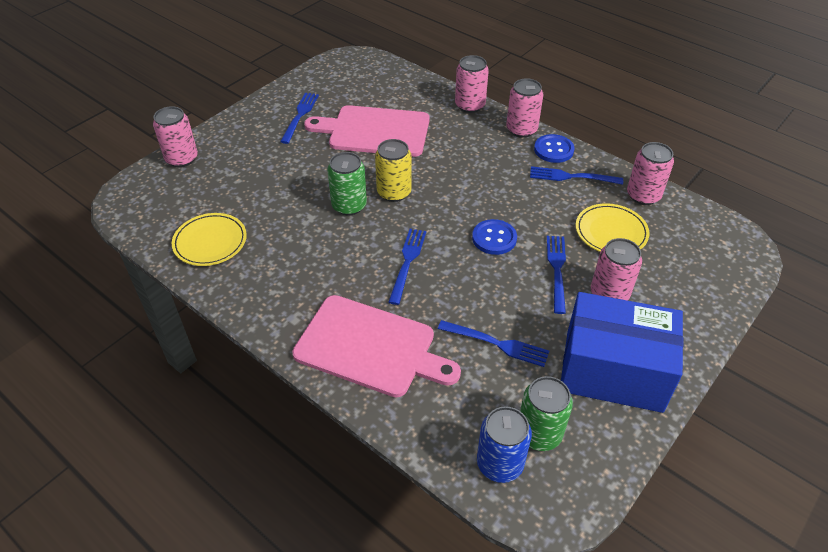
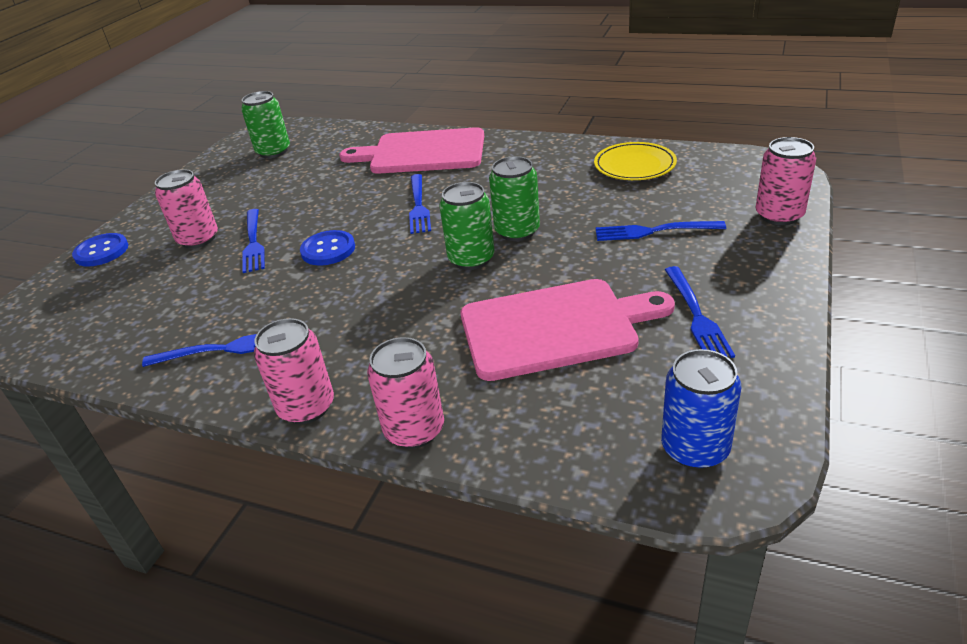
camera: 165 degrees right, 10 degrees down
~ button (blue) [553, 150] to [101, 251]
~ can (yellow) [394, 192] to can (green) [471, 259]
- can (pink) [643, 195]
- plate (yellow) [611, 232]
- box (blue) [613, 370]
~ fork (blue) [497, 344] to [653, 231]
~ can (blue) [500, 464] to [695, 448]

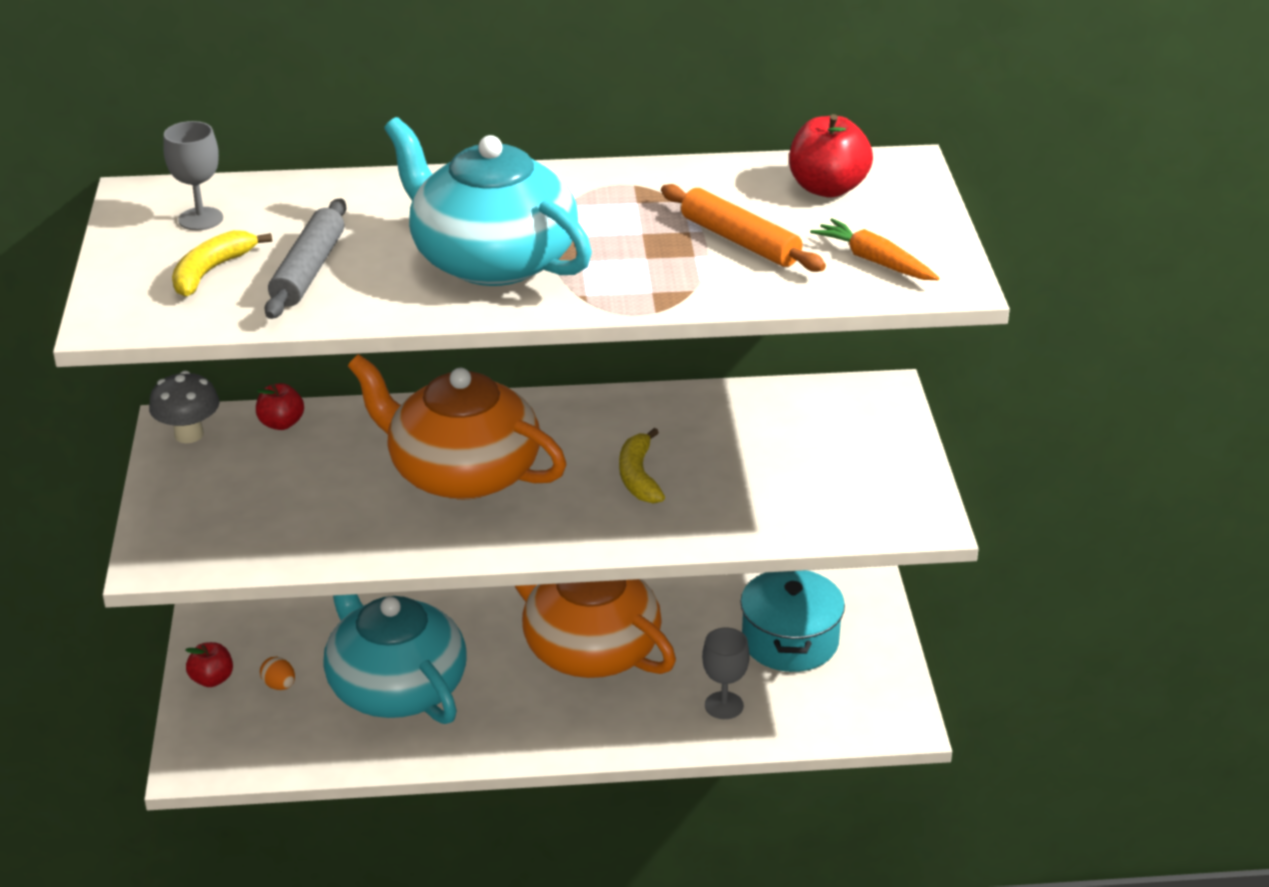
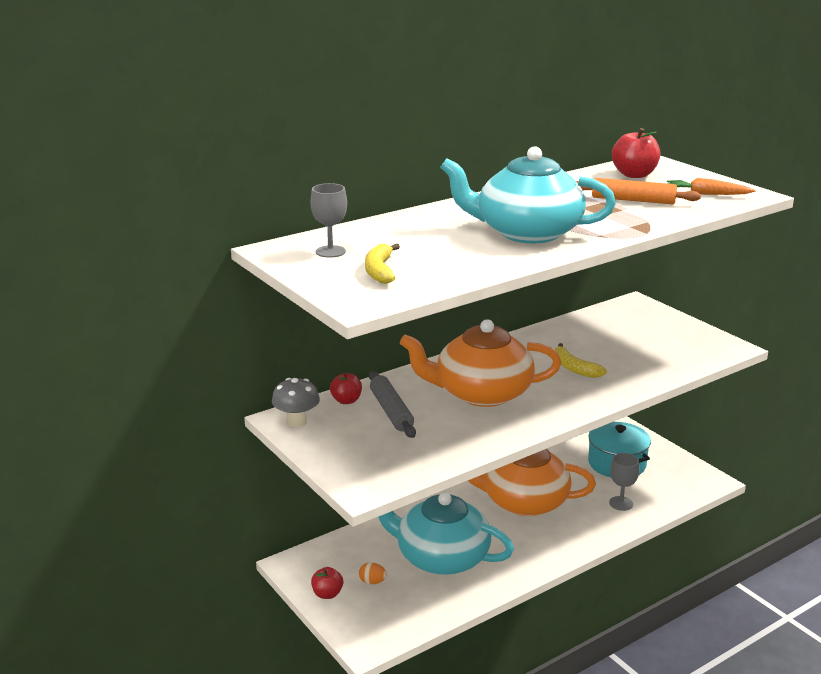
camera: 30 degrees left, 10 degrees down
~ rolling pin (grey) [308, 270] to [391, 411]

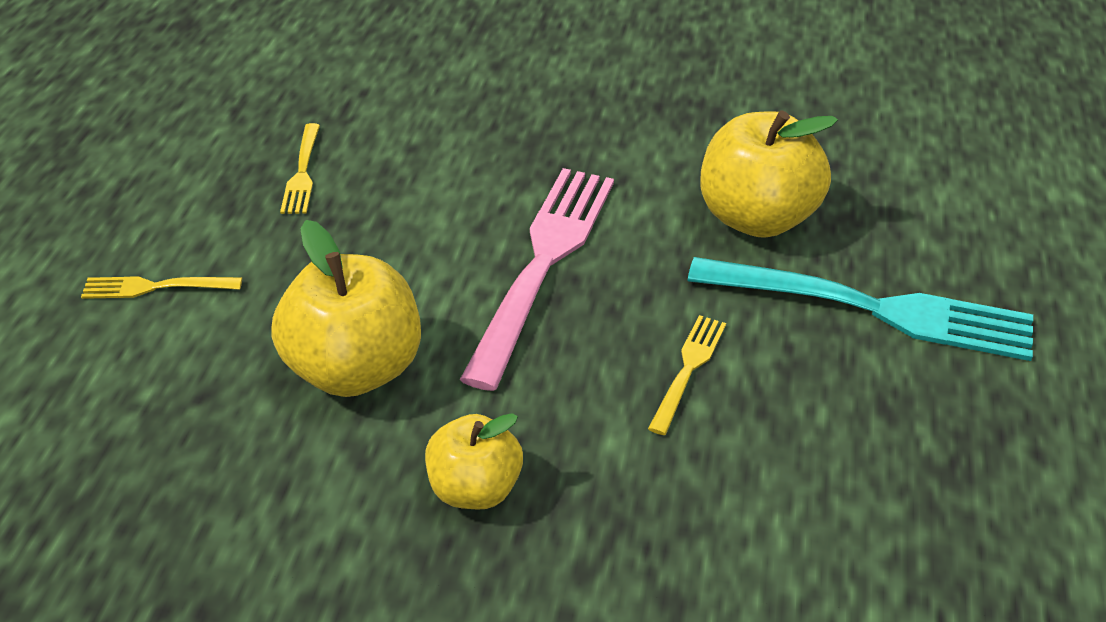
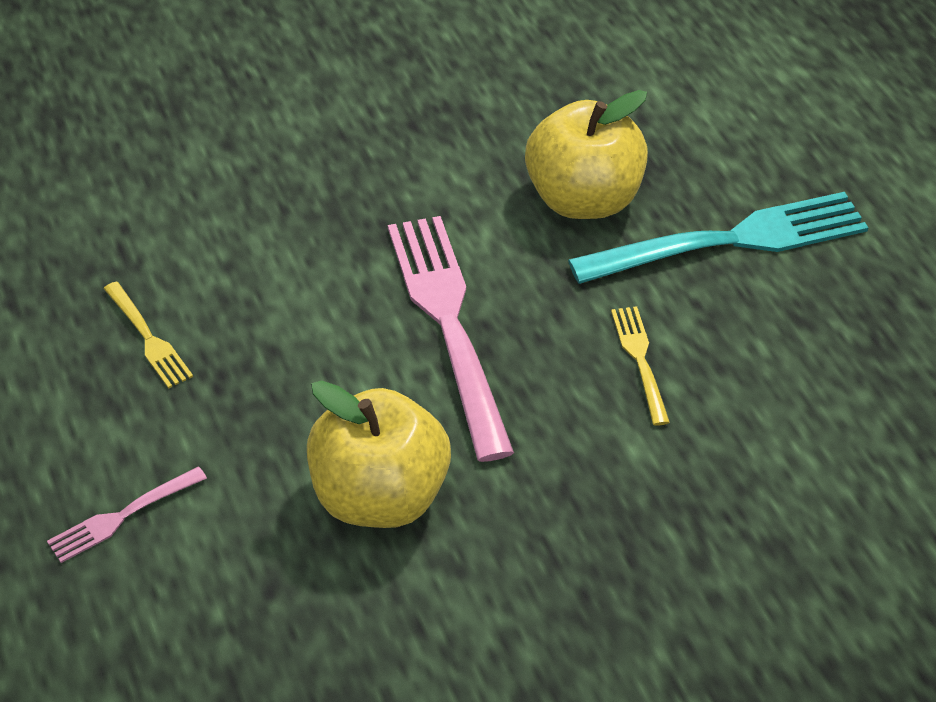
camera: 35 degrees left, 5 degrees up
~ fork (yellow) [156, 287] to fork (pink) [123, 516]
- apple (yellow) [475, 488]

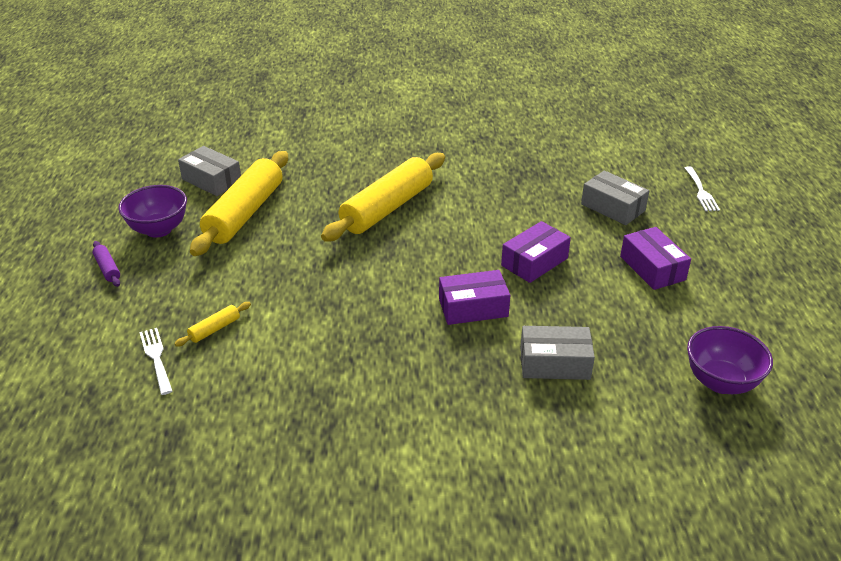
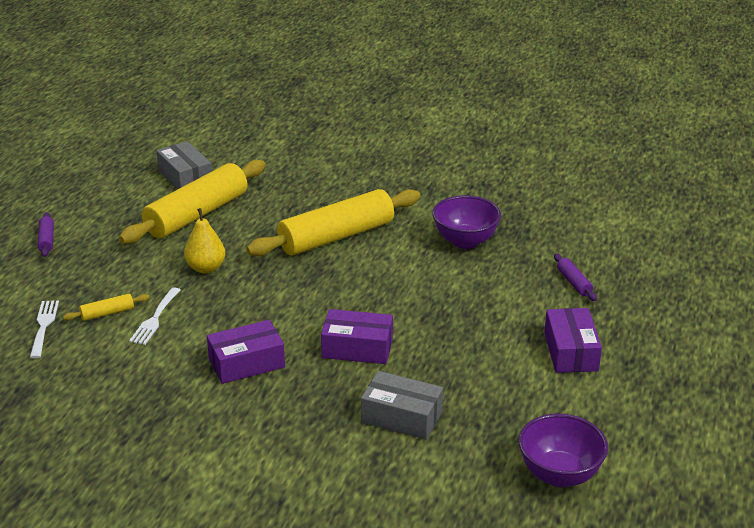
camera: 20 degrees right, 5 degrees down
~ fork (white) [701, 191] to [155, 319]
~ box (grey) [613, 207] to rolling pin (purple) [574, 283]
~ bowl (purple) [158, 229] to [465, 241]
~ box (purple) [534, 262] to [246, 363]
+ pear (yellow) [206, 268]

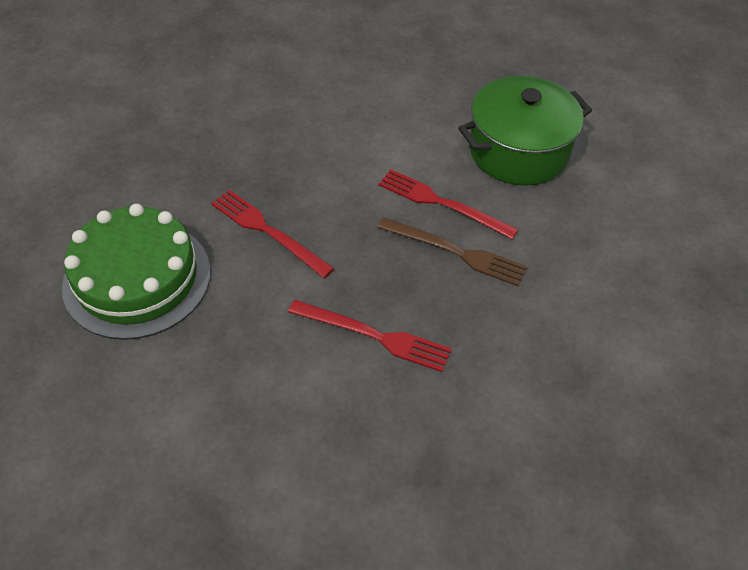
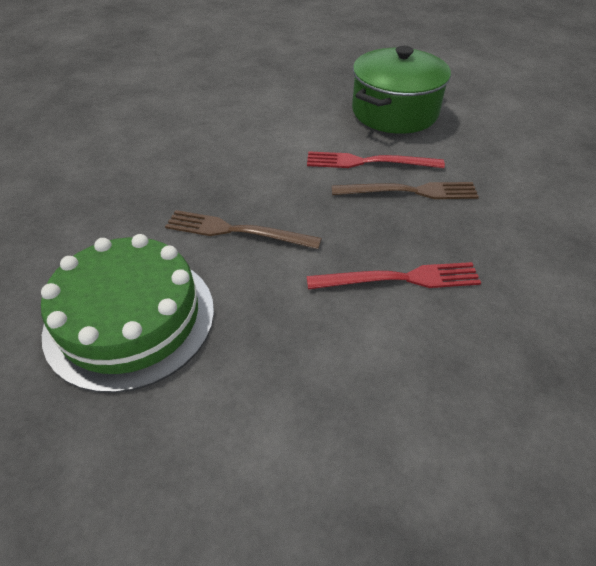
camera: 25 degrees left, 5 degrees down
~ fork (red) [267, 231] to fork (brown) [236, 231]

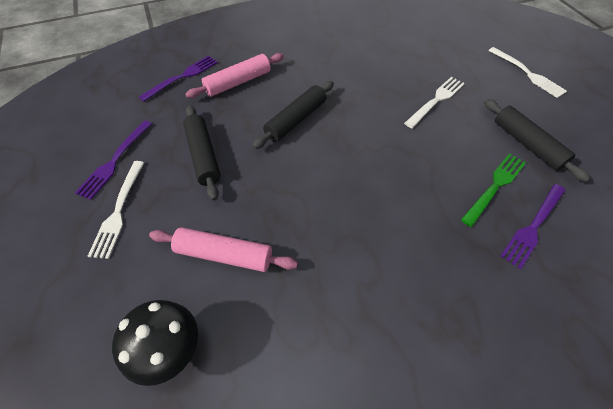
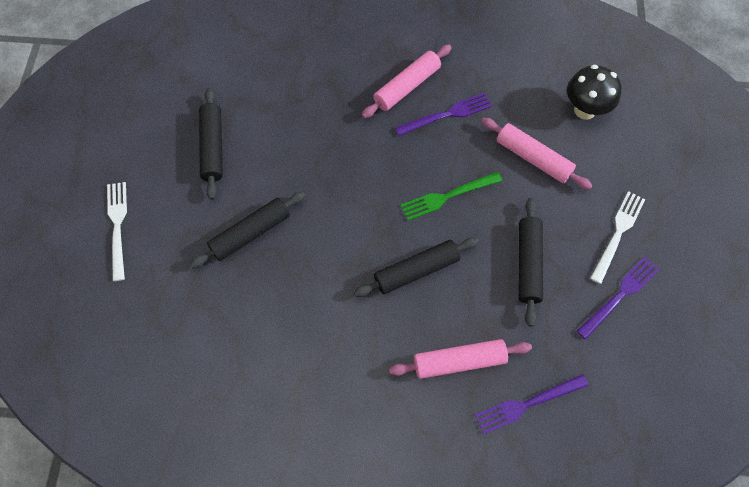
camera: 155 degrees left, 10 degrees up
~ fork (white) [436, 100] to rolling pin (black) [250, 233]
~ fork (green) [495, 186] to [447, 197]
~ fork (purple) [533, 227] to [448, 114]
+ rolling pin (pink) [407, 87]

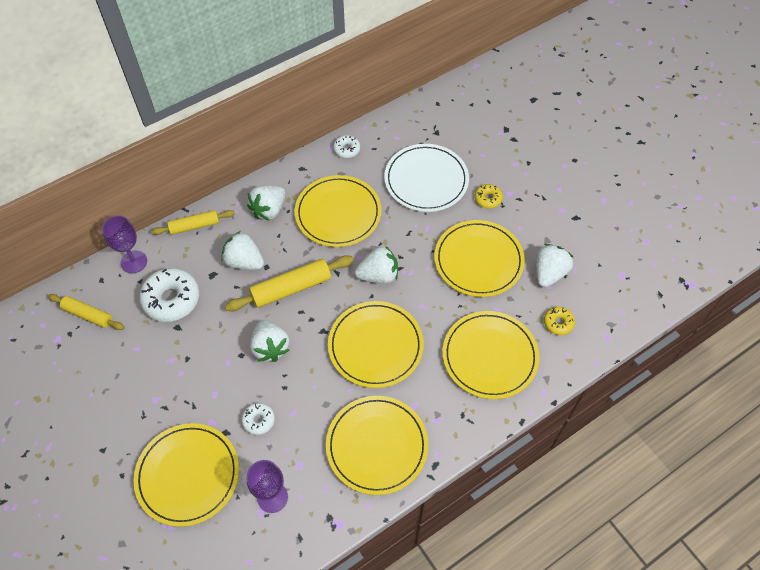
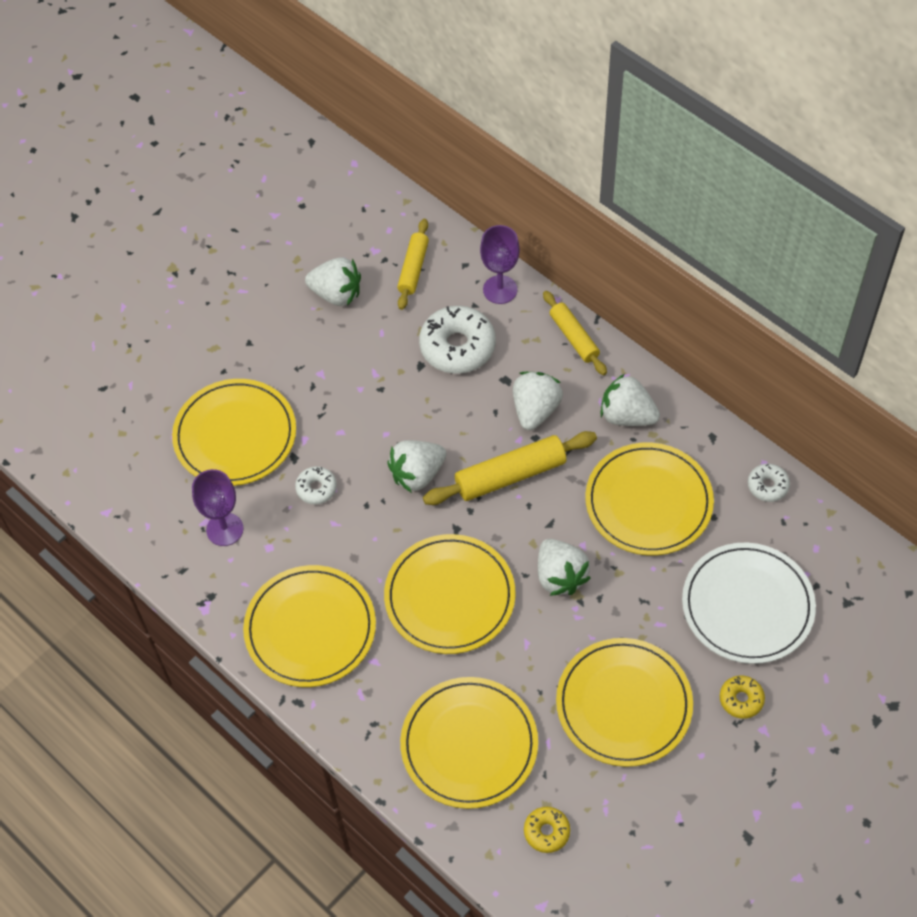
camera: 80 degrees right, 0 degrees up
~ strawberry (white) [549, 273] to [336, 294]
~ rolling pin (yellow) [291, 288] = [510, 475] 75 degrees counterclockwise

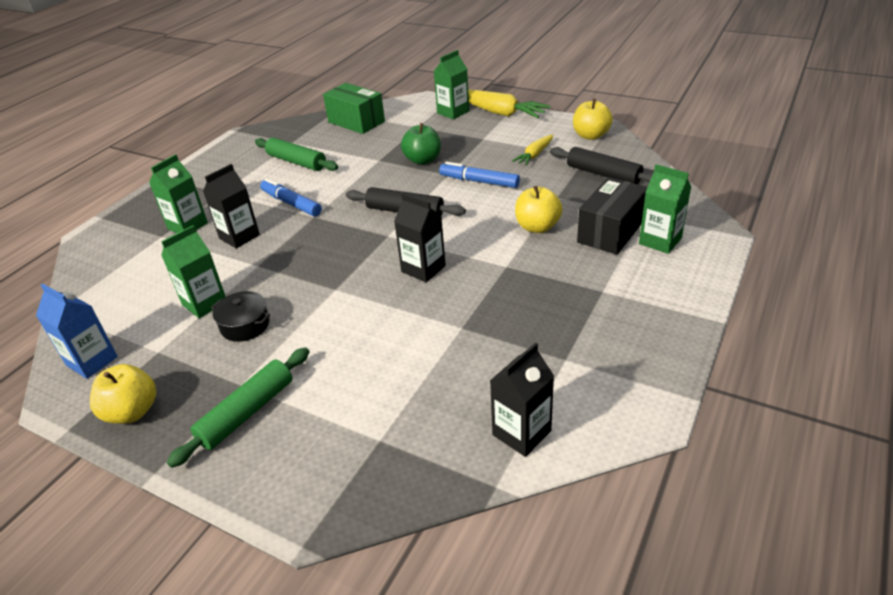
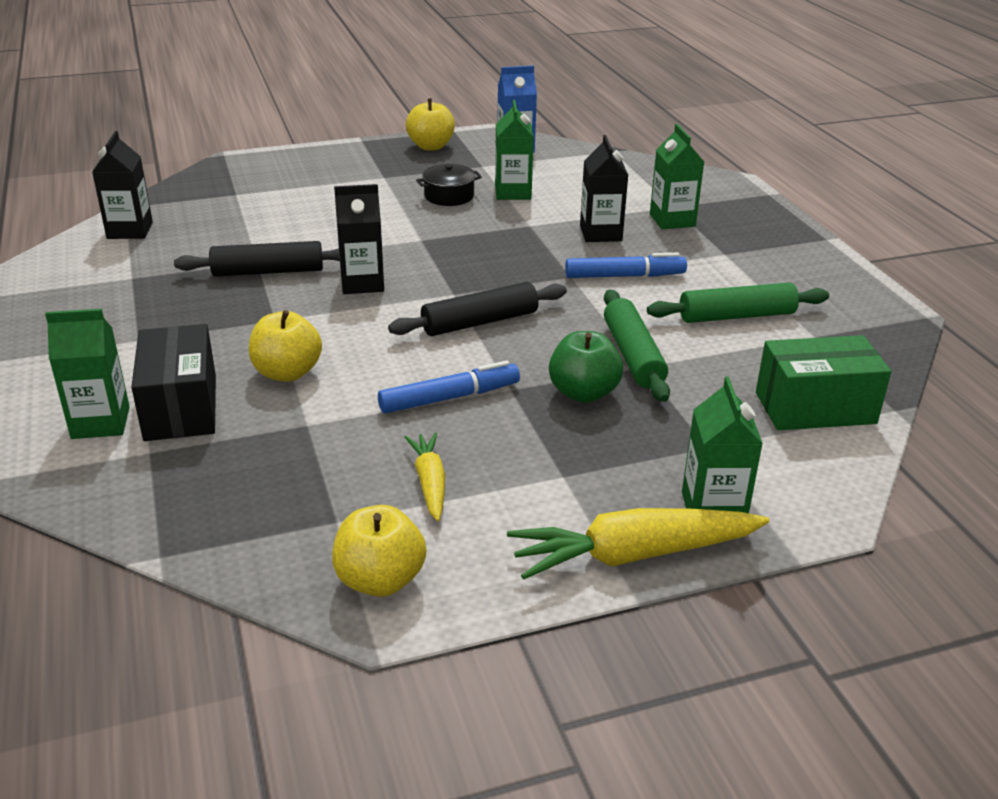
camera: 130 degrees right, 5 degrees down
~ rolling pin (black) [603, 174] to [268, 271]
~ rolling pin (green) [247, 412] to [633, 355]

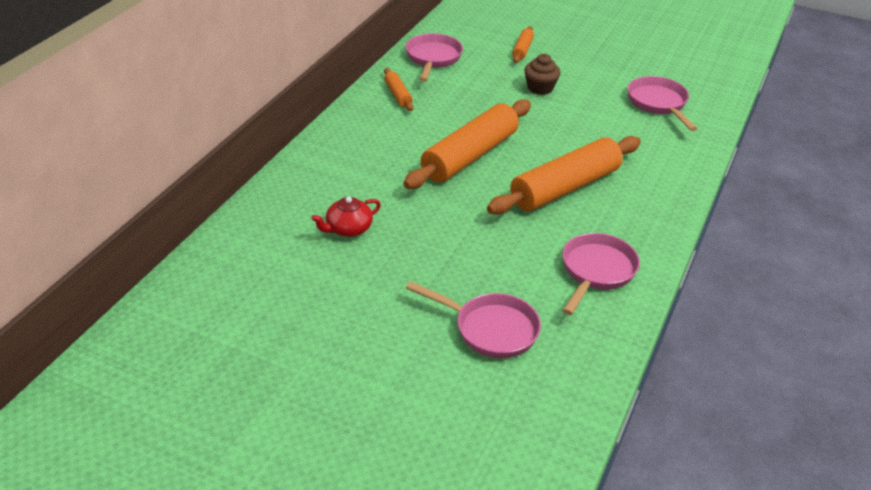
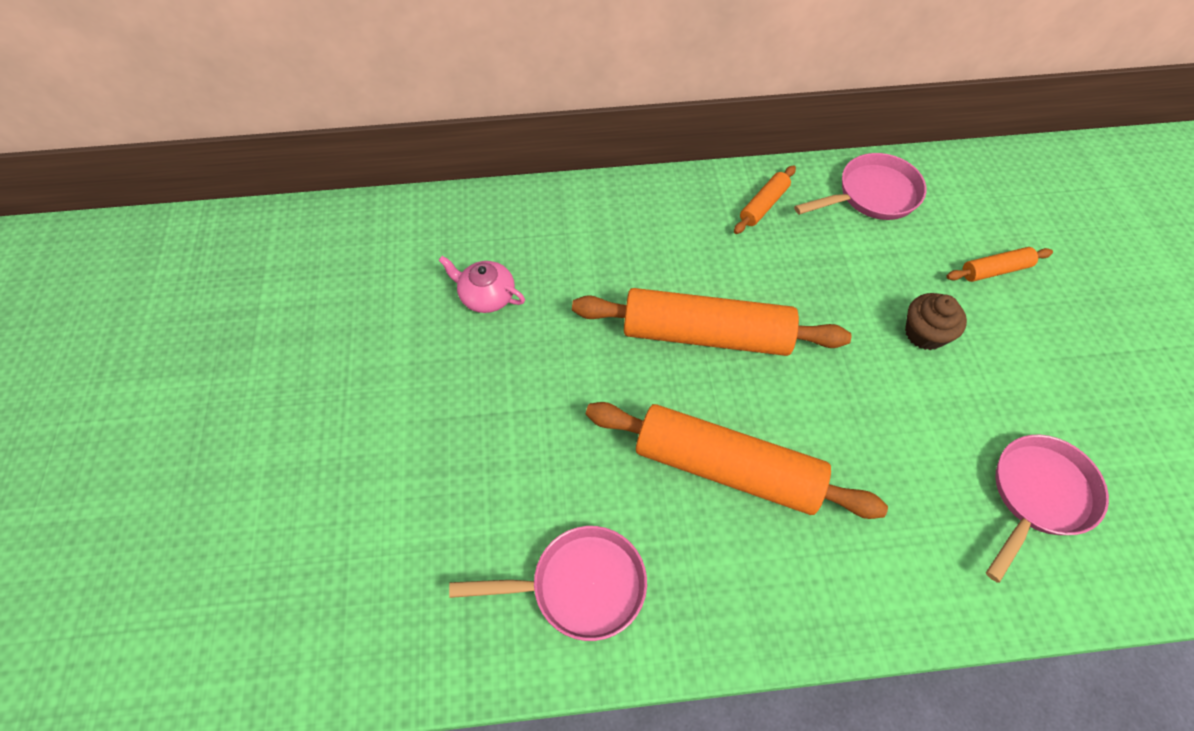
camera: 60 degrees right, 20 degrees up
~ teapot (red) [348, 229] to teapot (pink) [486, 296]
- pan (pink) [490, 329]

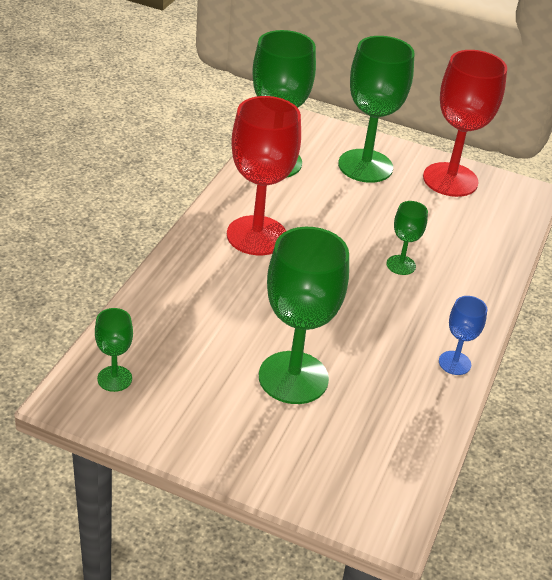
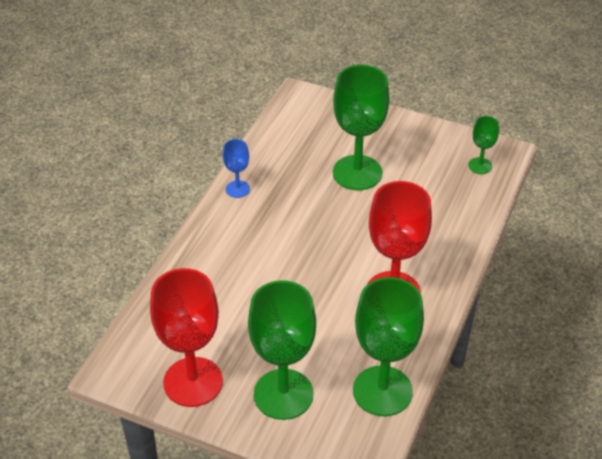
camera: 175 degrees left, 5 degrees up
- goblet (green) [401, 265]

